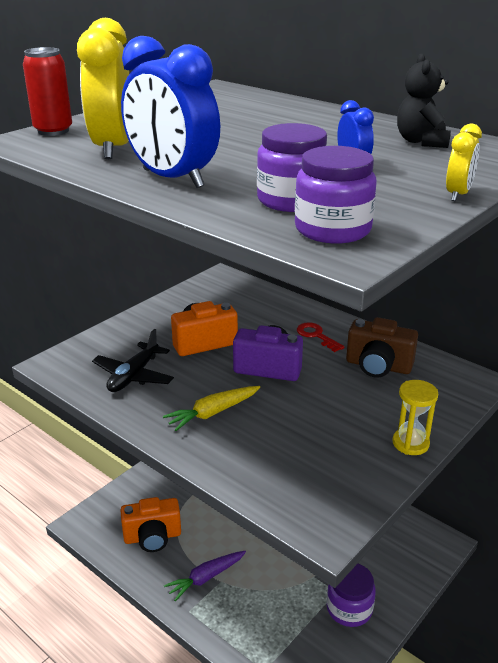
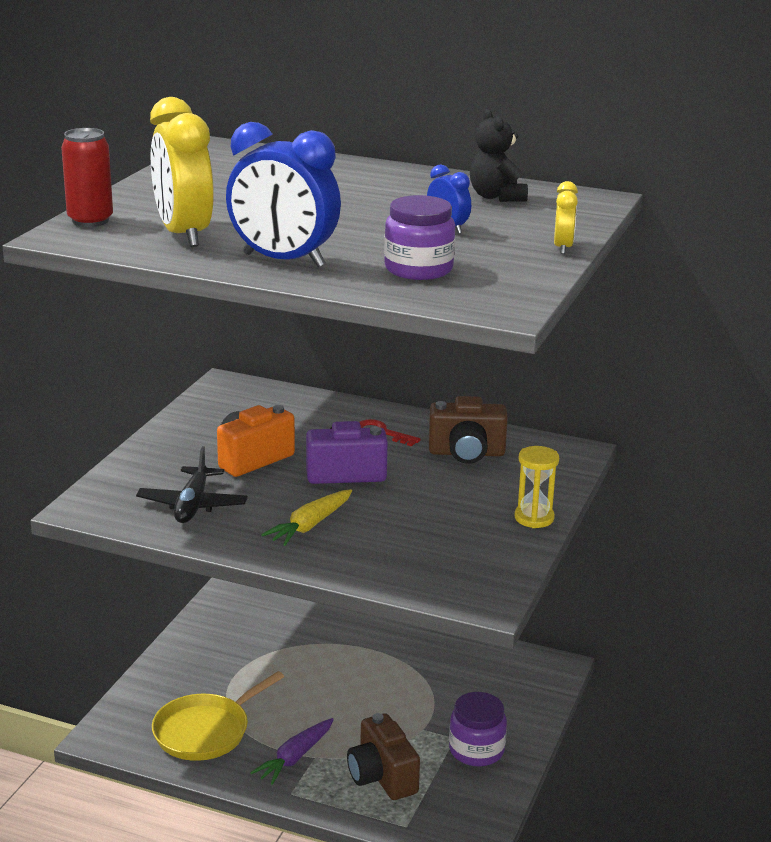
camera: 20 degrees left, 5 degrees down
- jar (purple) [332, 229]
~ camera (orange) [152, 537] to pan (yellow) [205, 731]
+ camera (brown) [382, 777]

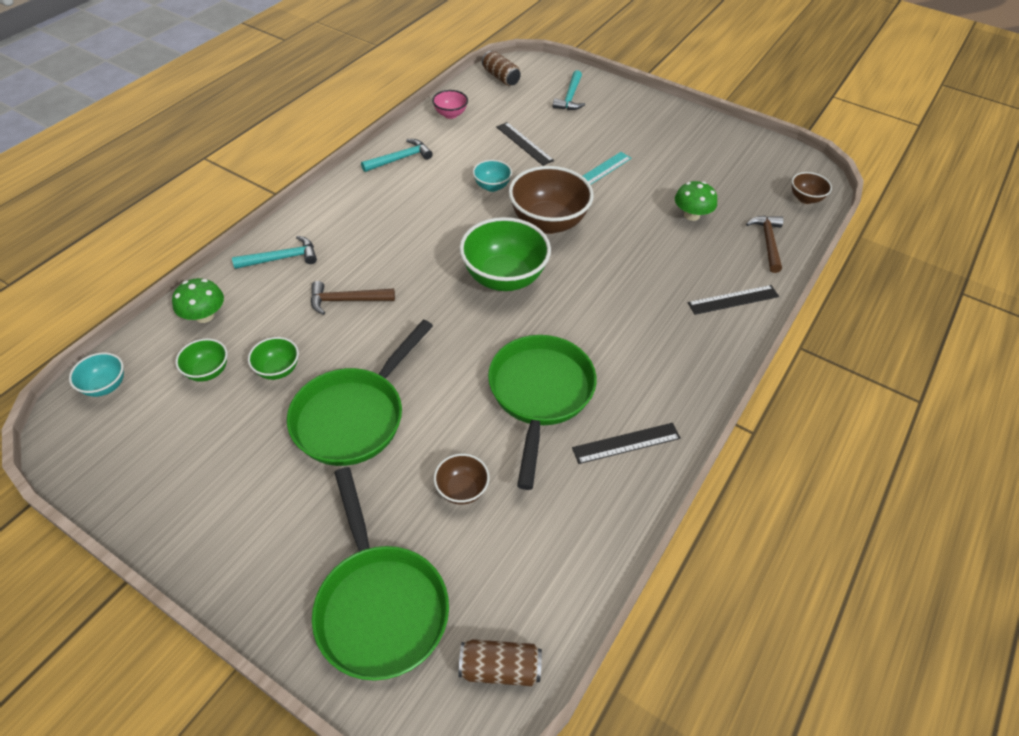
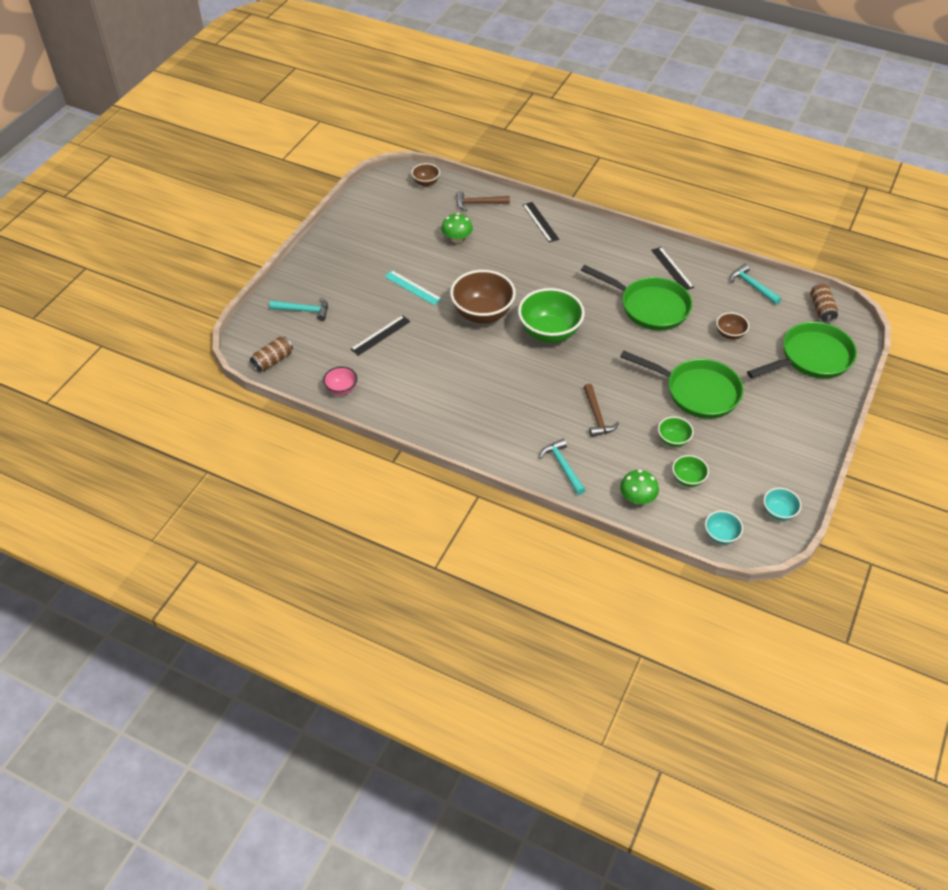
camera: 95 degrees left, 0 degrees up
~ hammer (turquoise) [400, 159] to [752, 286]
~ bowl (turquoise) [492, 186] to [778, 512]
~ pan (green) [540, 395] = [649, 307] 150 degrees counterclockwise

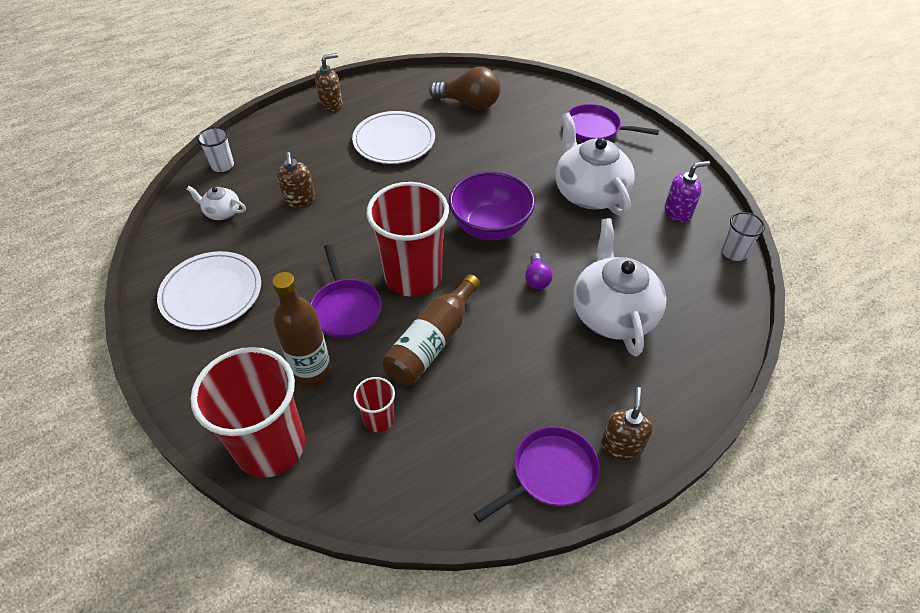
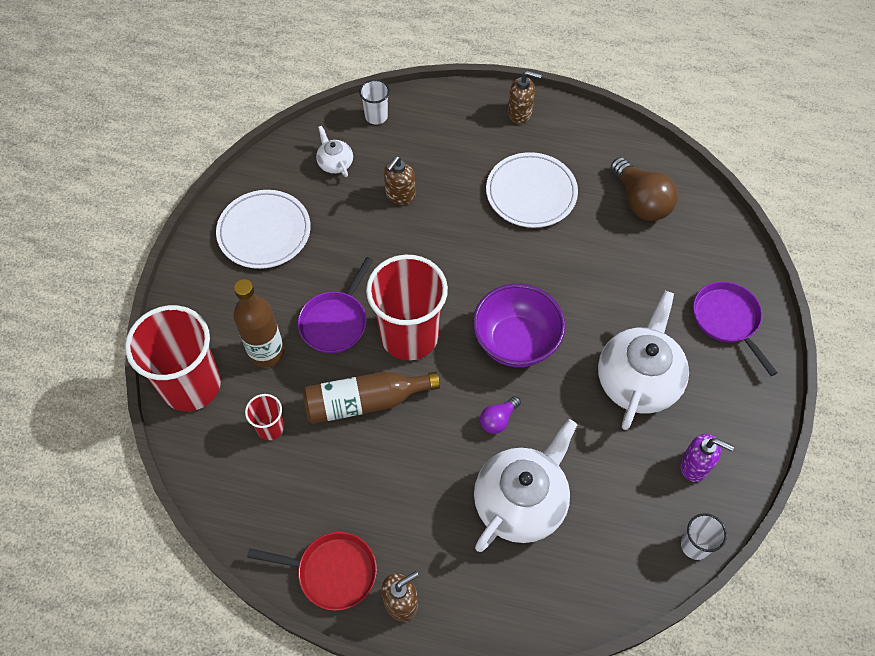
camera: 45 degrees right, 10 degrees up
~ pan (purple) [549, 474] to pan (red) [332, 572]

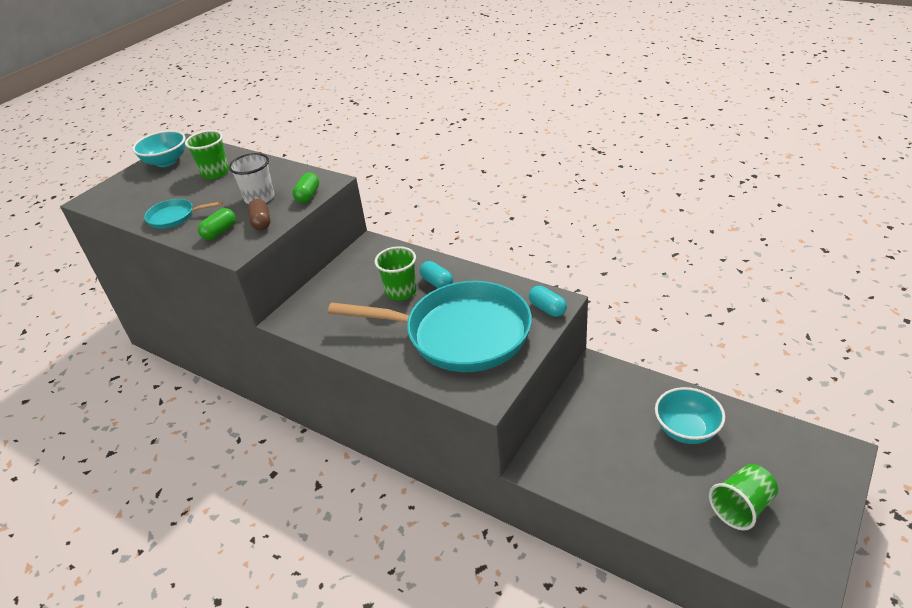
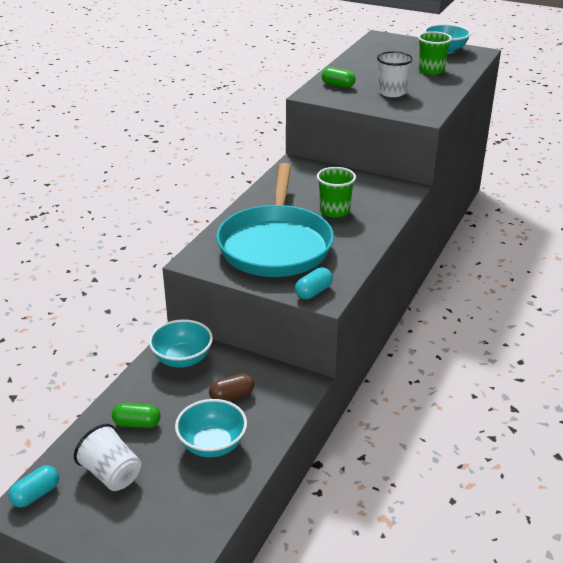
camera: 80 degrees right, 5 degrees down
~ capsule (green) [308, 196] to [137, 423]
- pan (turquoise) [174, 217]
~ capsule (brown) [261, 222] to [232, 396]
~ capsule (turquoise) [437, 283] to [36, 494]
~ cup (green) [741, 507] to cup (white) [112, 474]
+ bowl (turquoise) [182, 359]

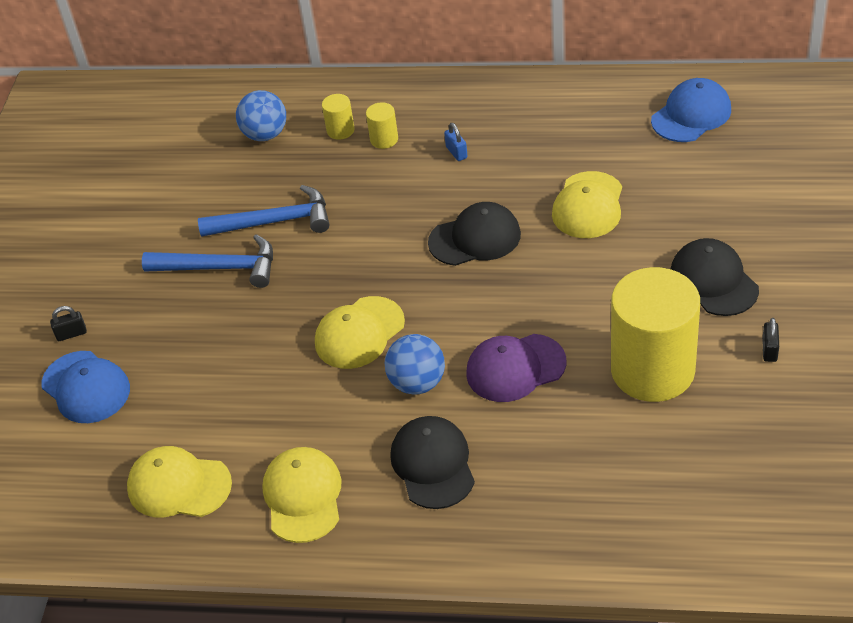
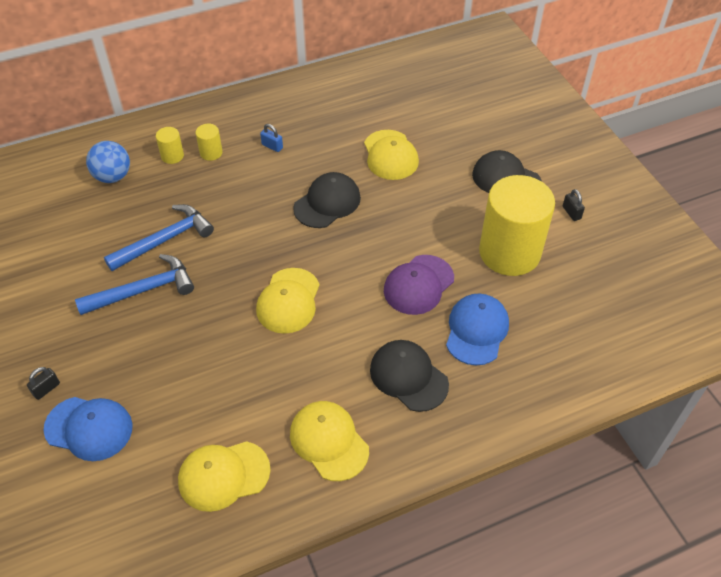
camera: 35 degrees left, 5 degrees up
~ cap (blue) [691, 115] to [476, 330]
- ball (blue) [417, 383]

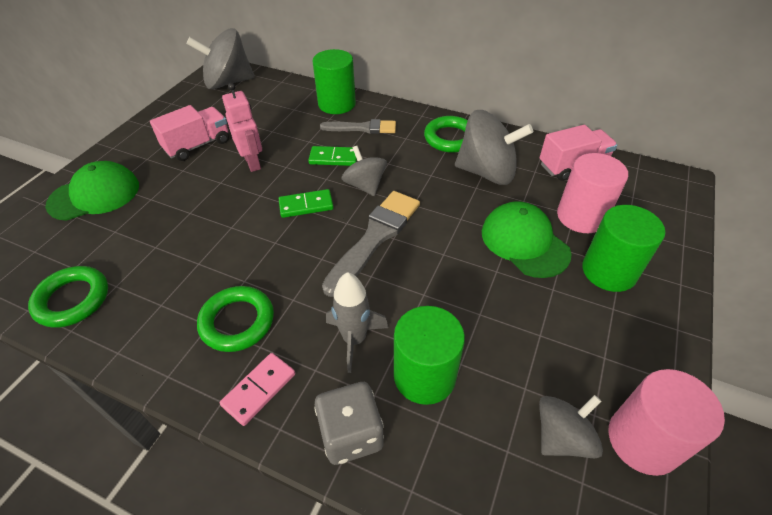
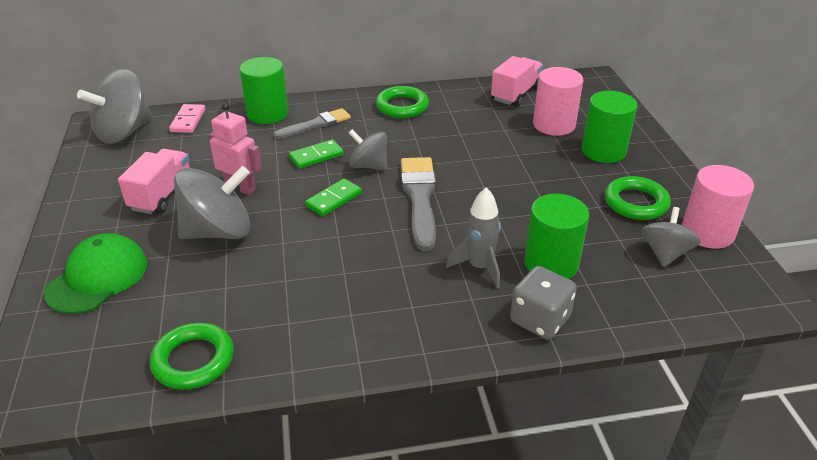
camera: 35 degrees left, 10 degrees down
~ spinning top (grey) [487, 172] to [218, 231]
- cap (green) [524, 242]
~ ring (green) [237, 322] to [636, 203]
~ domino (pink) [259, 389] to [188, 120]

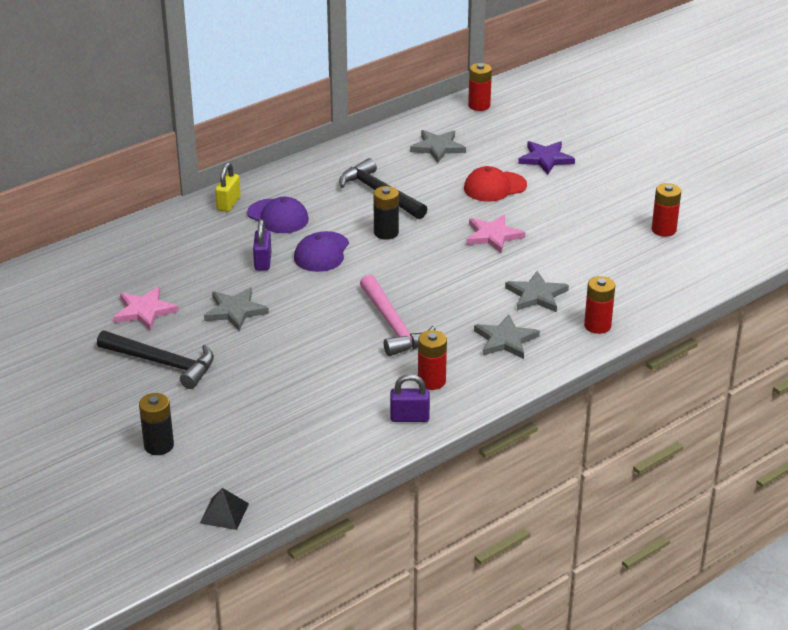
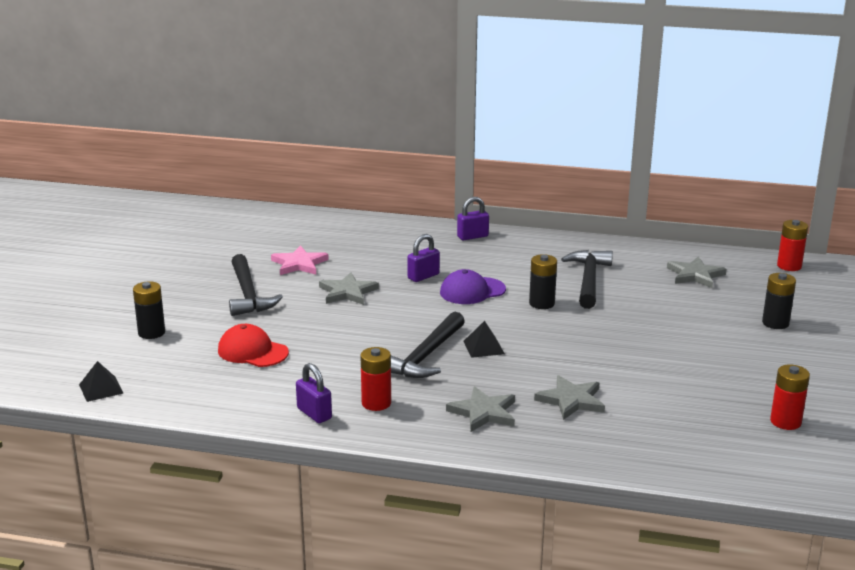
camera: 50 degrees right, 10 degrees down
~ star (purple) [545, 159] to battery (black) [775, 323]
~ padlock (yellow) [228, 203] to padlock (purple) [472, 236]
~ cap (red) [494, 187] to [252, 351]
- cap (purple) [278, 216]
- star (pink) [493, 236]
~ hammer (pink) [392, 325] to hammer (black) [425, 356]
- battery (red) [597, 326]
+ pyramid (black) [483, 347]

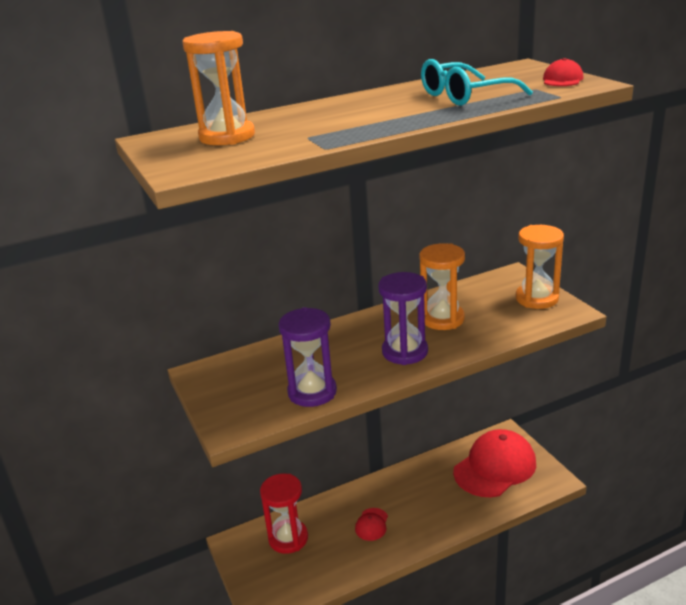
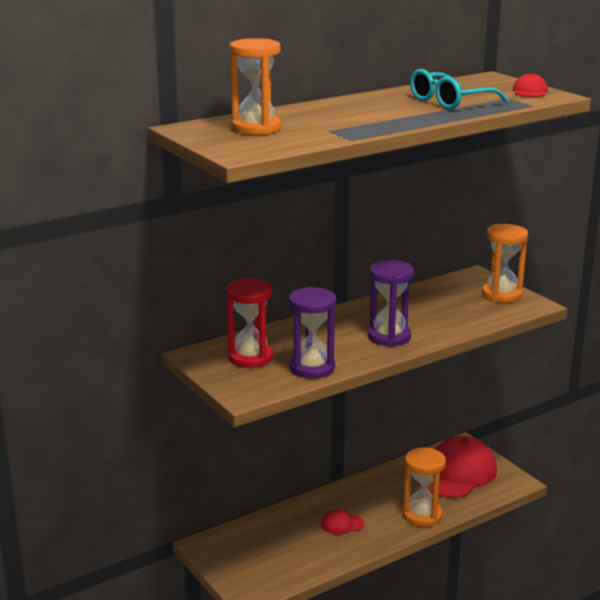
camera: 10 degrees left, 5 degrees down
~ hourglass (orange) [442, 319] to [422, 515]
~ hourglass (red) [288, 538] to [250, 357]
~ cap (red) [372, 524] = [342, 524] 75 degrees clockwise

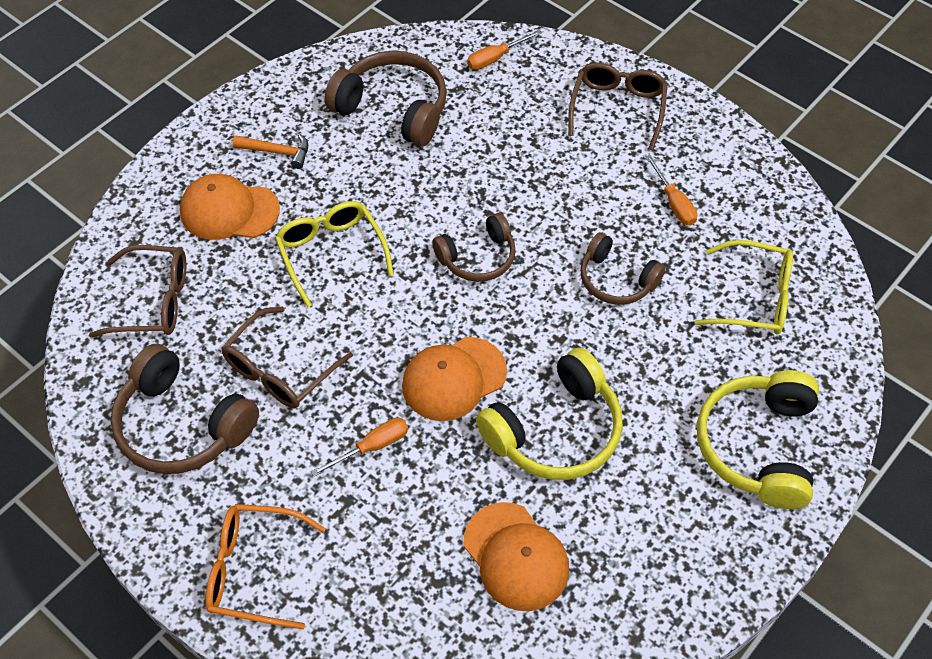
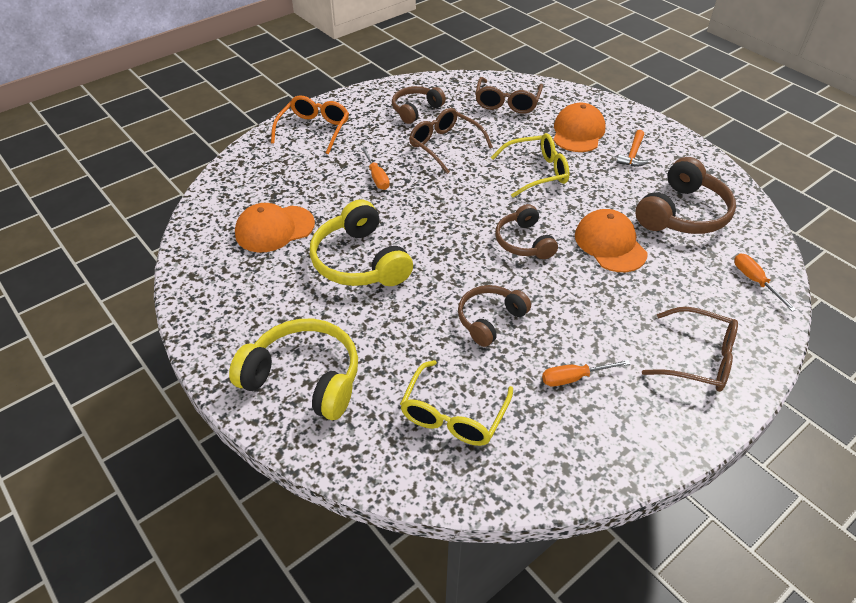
camera: 100 degrees right, 10 degrees down
~ cap (orange) [453, 379] to [610, 244]
~ headphones (brown) [182, 425] = [416, 110] x0.63

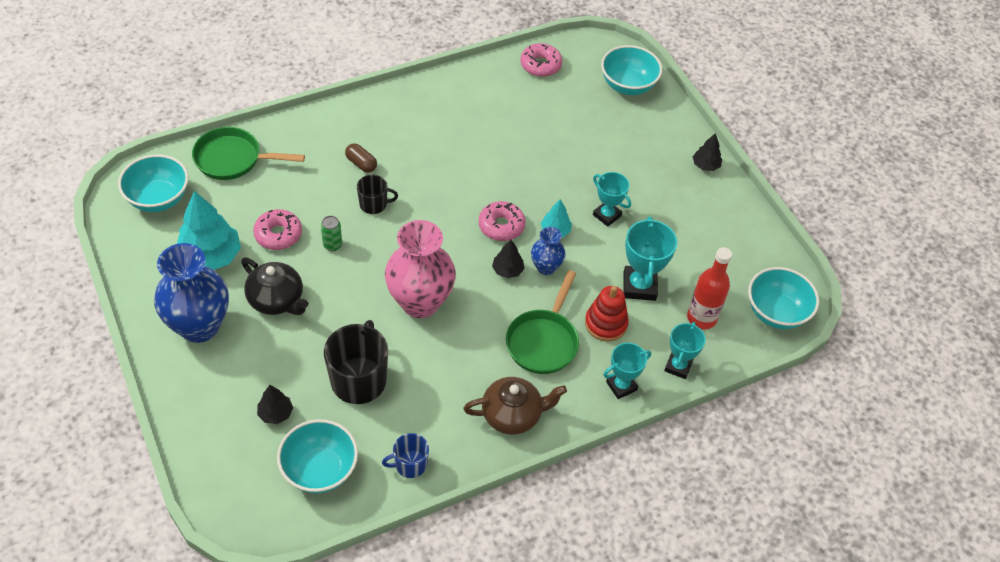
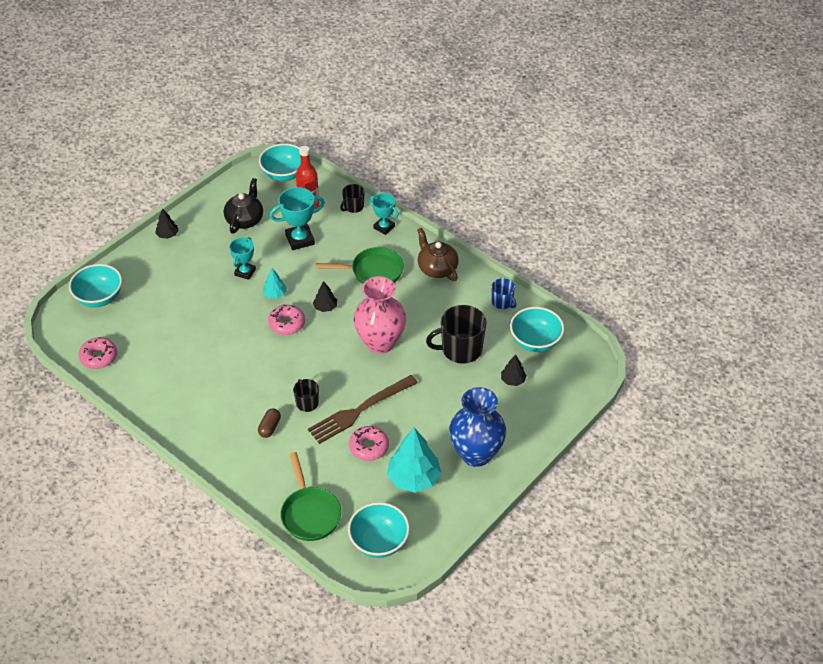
camera: 110 degrees left, 5 degrees down
~ can (green) [332, 245] to fork (brown) [359, 410]
- vase (blue) [546, 267]
~ teapot (black) [276, 300] to [245, 220]
- stacking toy (red) [606, 324]
~ trophy (turquoise) [678, 366] to mug (black) [353, 207]

